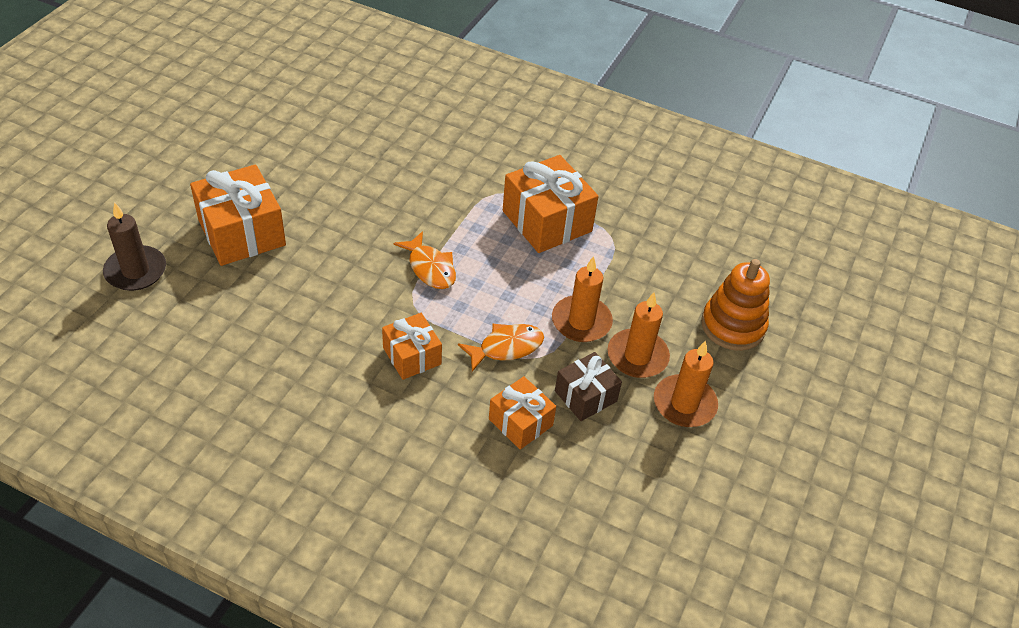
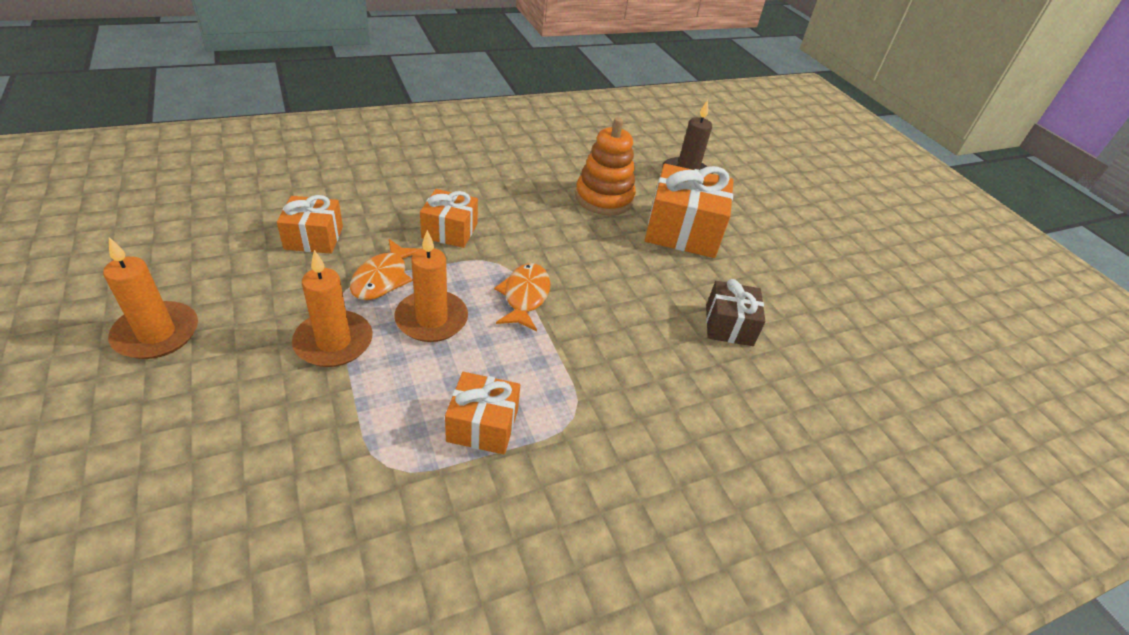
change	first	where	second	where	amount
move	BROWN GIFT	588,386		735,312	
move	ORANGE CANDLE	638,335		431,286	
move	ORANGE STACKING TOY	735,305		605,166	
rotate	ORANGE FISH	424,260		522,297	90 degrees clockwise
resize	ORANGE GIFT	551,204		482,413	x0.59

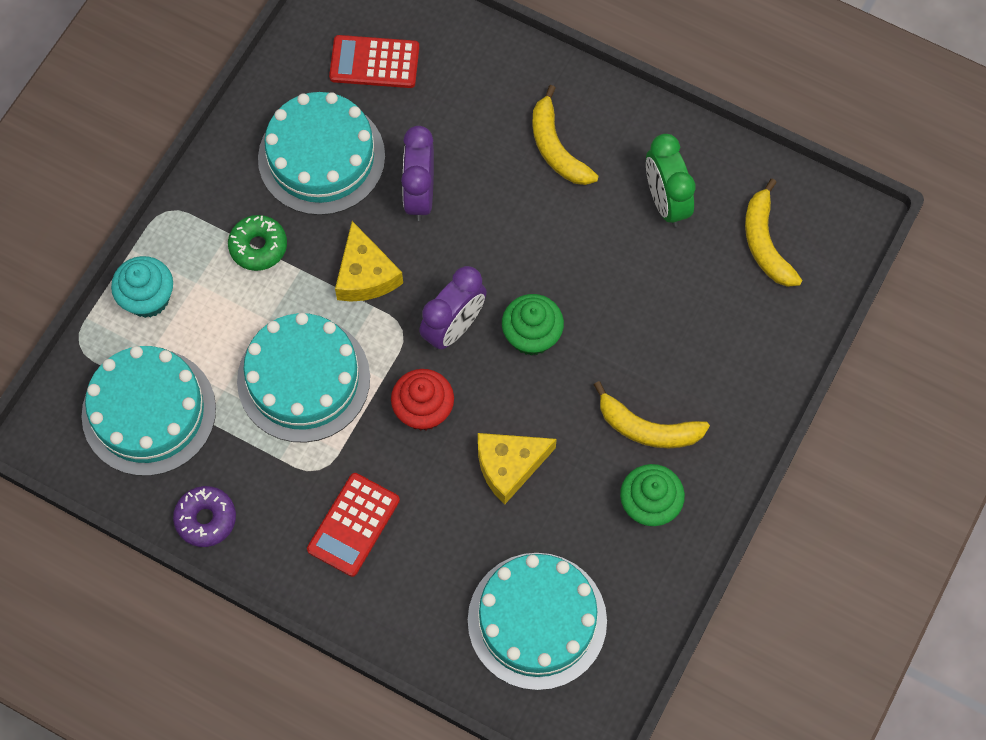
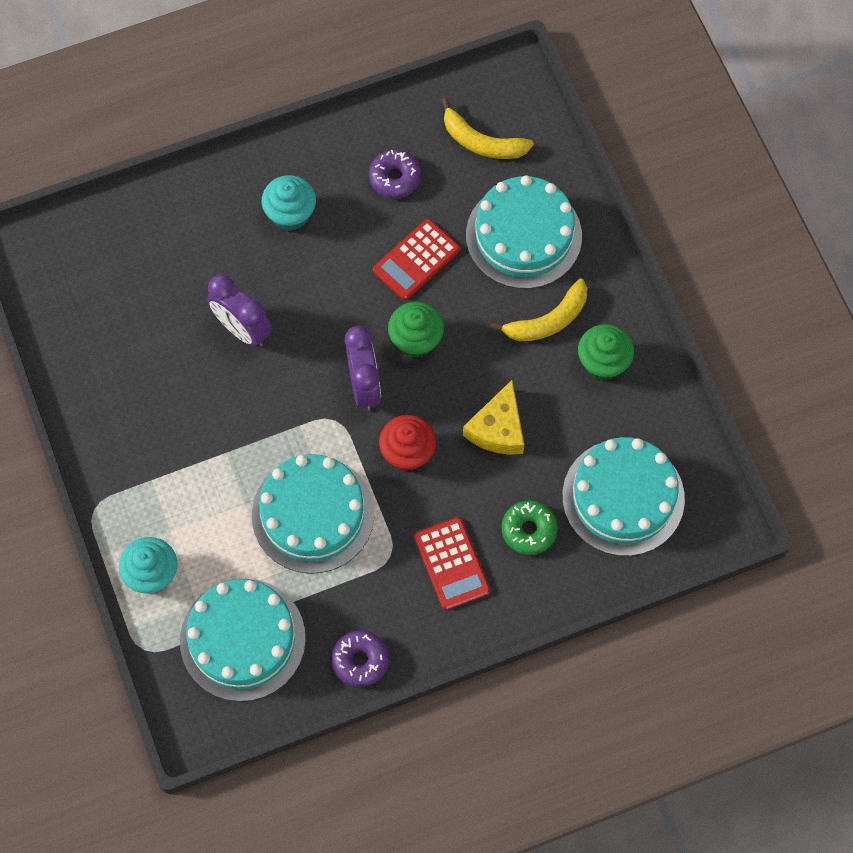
change	first	where	second	where	amount
delete	YELLOW CHEESE	369,261			
move	GREEN DONUT	257,243		530,527	
move	TURQUOISE CAKE	321,153		524,232	
move	RED CALCULATOR	374,61		416,259	
replace	YELLOW BANANA	565,135	TURQUOISE CUPCAKE	289,203	
replace	GREEN CLOCK	671,180	PURPLE DONUT	395,174	

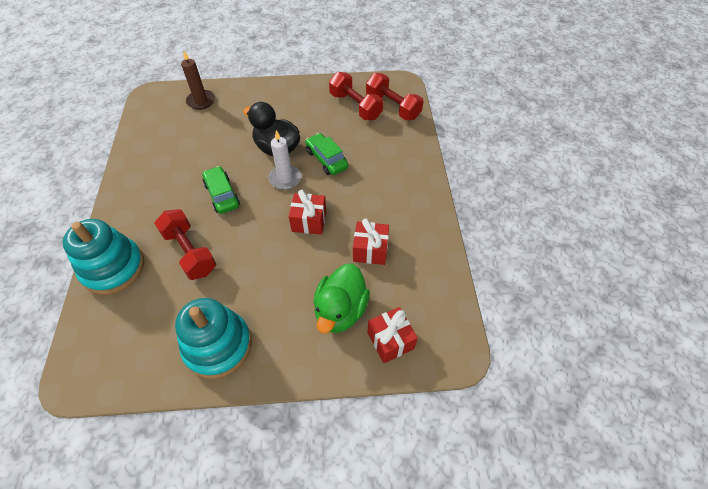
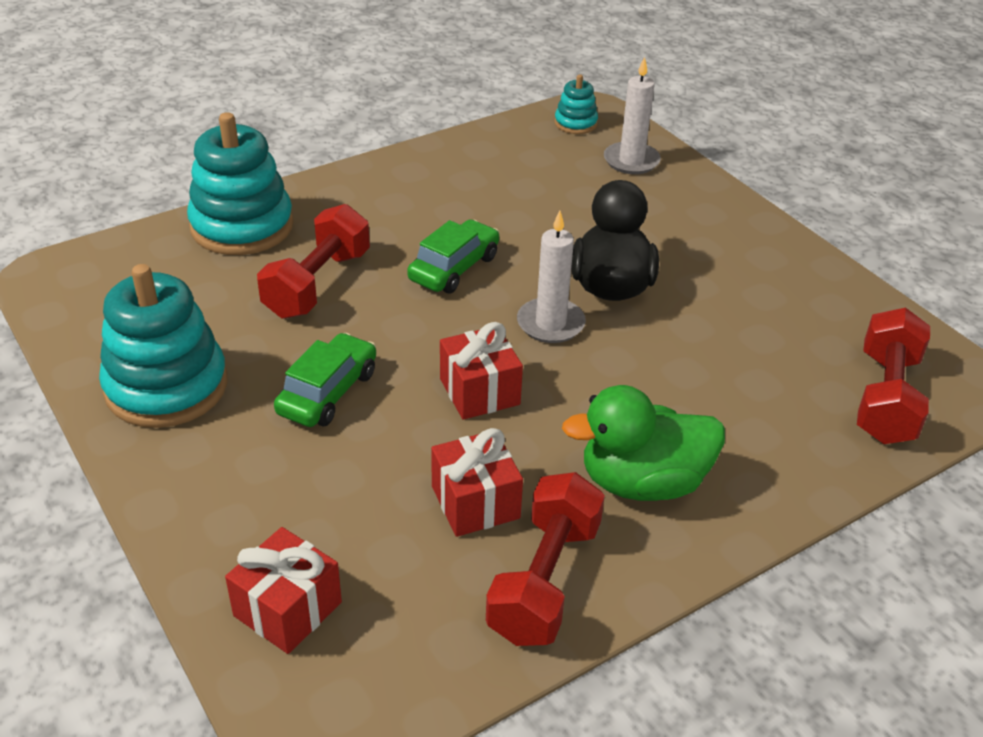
change	first	where	second	where	amount
insert			TURQUOISE STACKING TOY	576,104	
move	GREEN CAR	327,154		325,380	
move	GREEN DUCK	341,298		643,443	
move	RED DUMBBELL	356,96		545,559	
recolor	BROWN CANDLE	198,80	WHITE CANDLE	632,115	

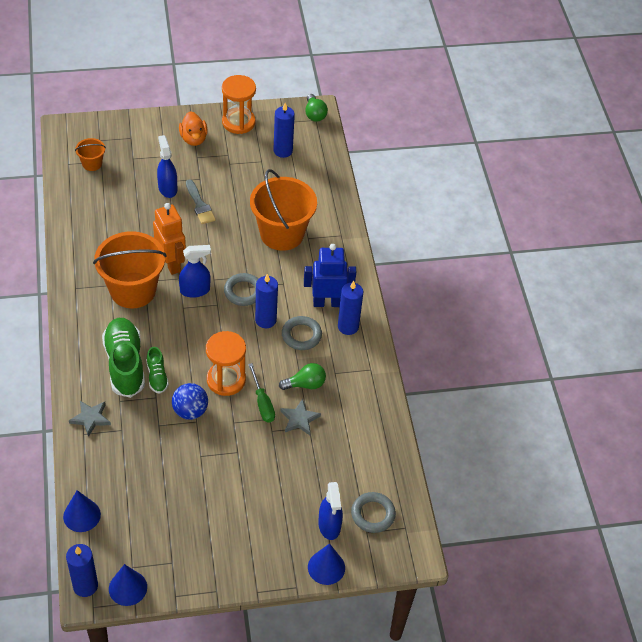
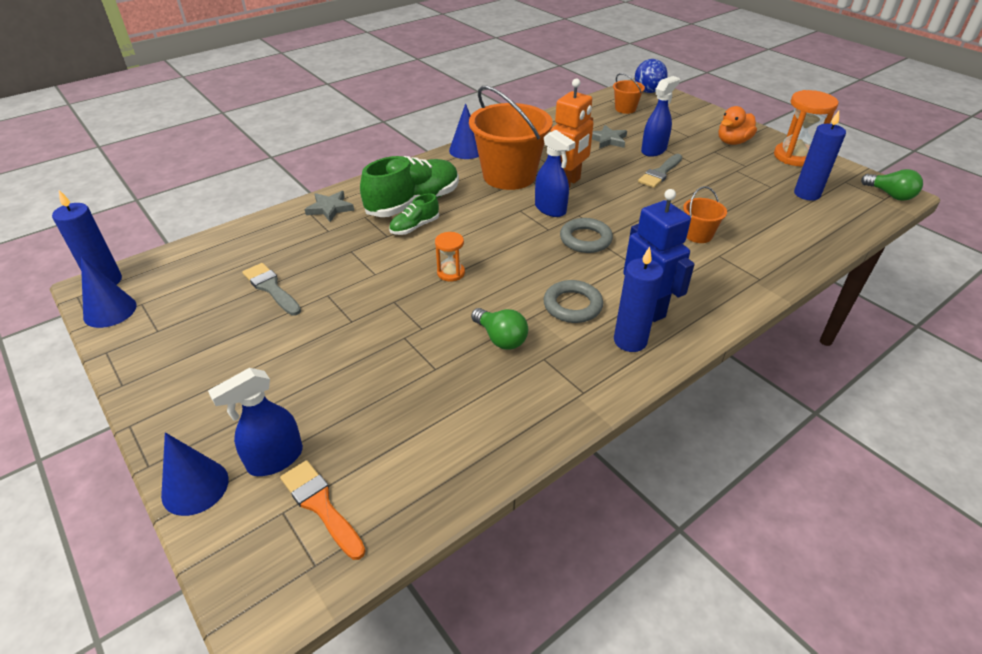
change	first	where	second	where	amount
delete	GREEN SCREWDRIVER	261,393			
delete	BLUE CANDLE	266,301			
insert			GREY BRUSH	272,289	
move	BLUE CONE	82,511		464,131	
move	BLUE BALL	190,401		651,76	
move	GREY STAR	300,417		609,137	
replace	GREY RING	373,512	ORANGE BRUSH	322,510	
rotate	GREEN LIGHT BULB	316,108		892,185	90 degrees counterclockwise
resize	ORANGE HOURGLASS	226,363		450,256	x0.53
resize	ORANGE BUCKET	283,210		705,214	x0.46

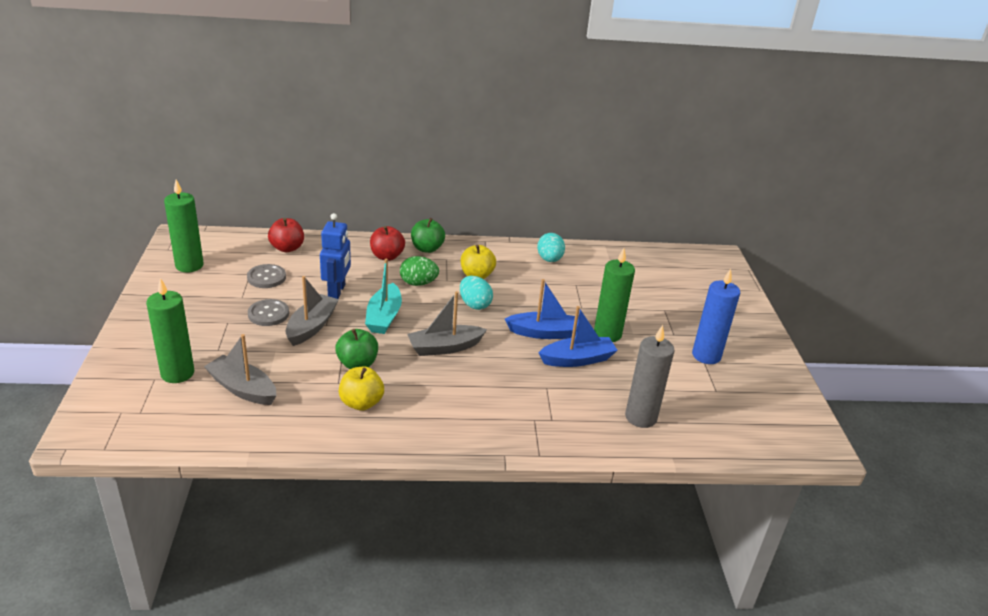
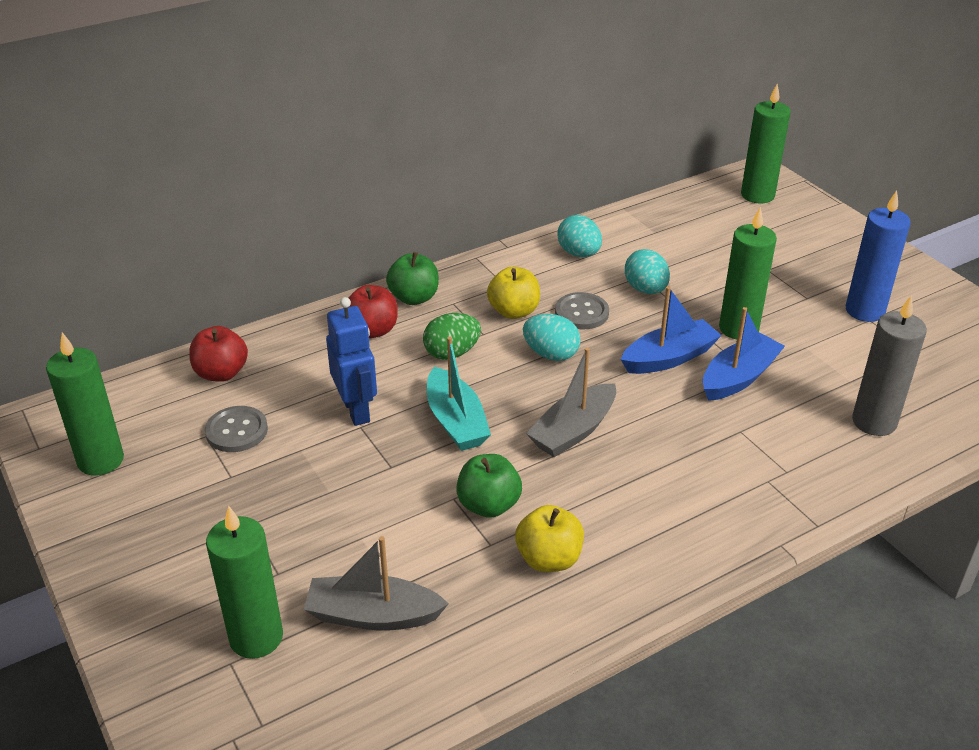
change	first	where	second	where	amount
delete	GREY BOAT	312,311			
insert			TURQUOISE EGG	647,271	
insert			GREEN CANDLE	766,143	
move	GREY BUTTON	268,312		582,310	

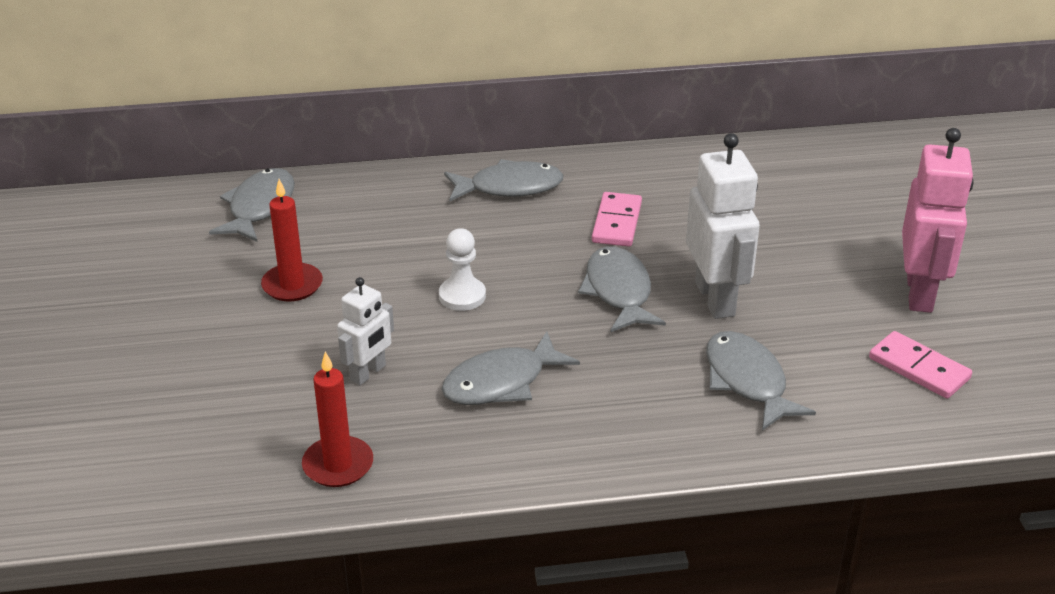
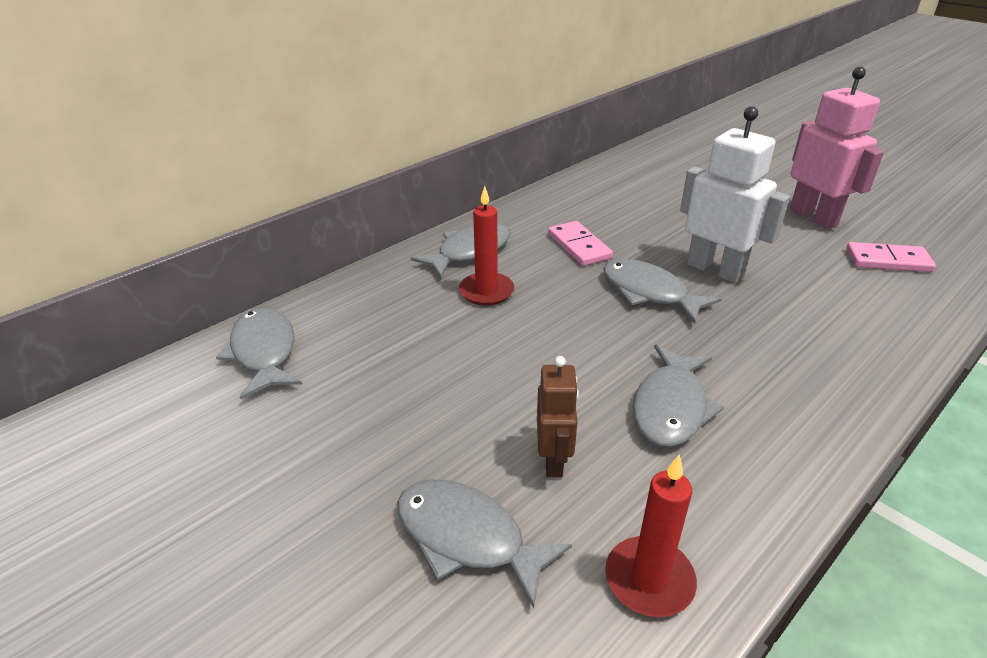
change	first	where	second	where	amount
delete	WHITE PAWN	462,269			
move	RED CANDLE	292,240		486,246	
move	GREY FISH	761,381		484,544	
recolor	WHITE ROBOT	365,331	BROWN ROBOT	558,417	

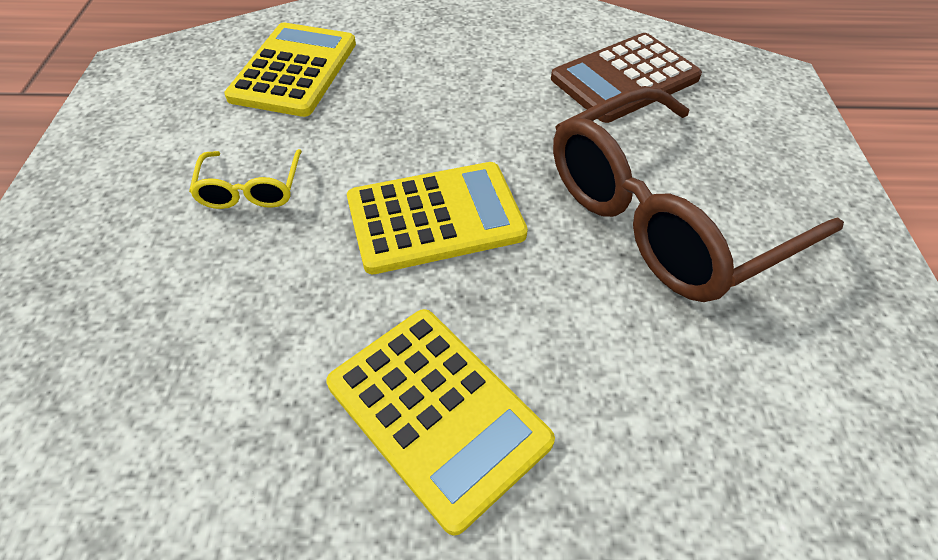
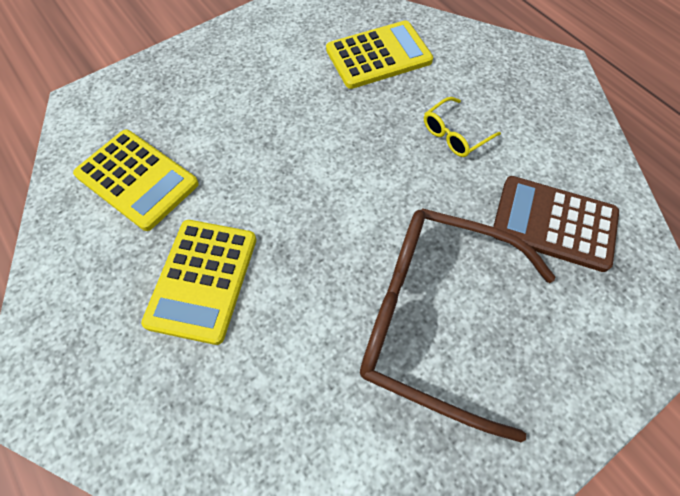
change	first	where	second	where	amount
move	YELLOW GLASSES	245,179		462,127	
move	YELLOW CALCULATOR	437,218		136,180	

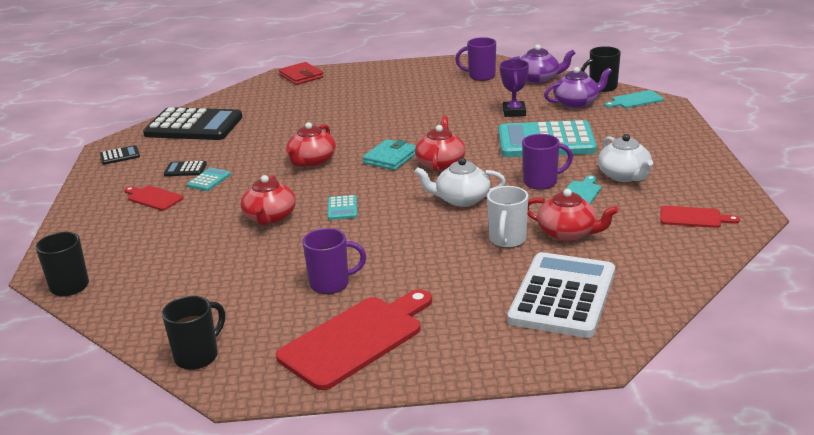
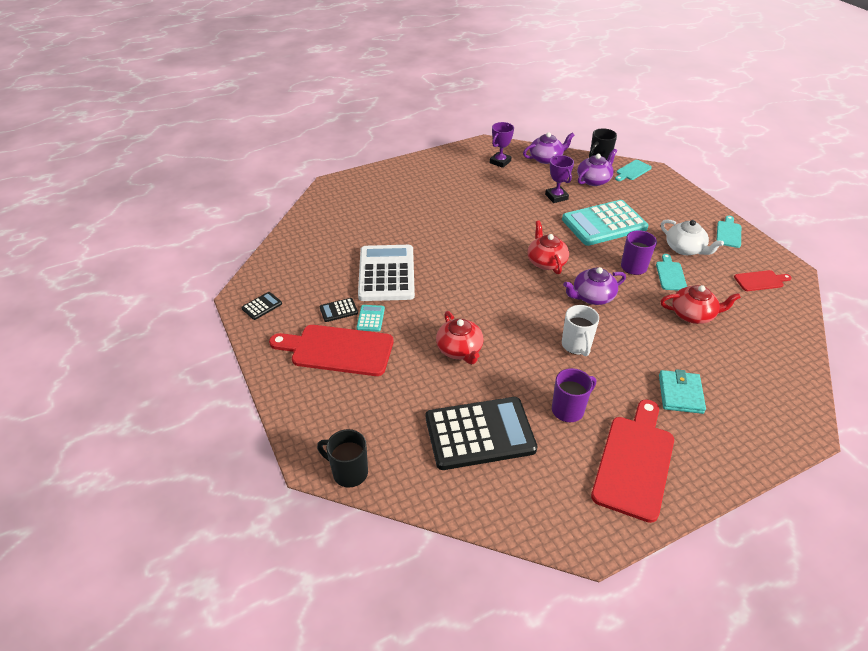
change	first	where	second	where	amount
delete	BLACK MUG	193,333			
delete	RED WALLET	301,73			
delete	RED TEAPOT	311,144			
delete	TURQUOISE CALCULATOR	342,207			
insert			TURQUOISE CUTTING BOARD	728,232	
move	BLACK CALCULATOR	192,123		481,433	
move	TURQUOISE WALLET	389,154		682,391	
move	WHITE MUG	507,217		580,330	
move	WHITE CALCULATOR	561,295		386,273	
replace	PURPLE MUG	475,59	PURPLE TROPHY	502,145	
recolor	WHITE TEAPOT	460,182	PURPLE TEAPOT	594,286	
resize	RED CUTTING BOARD	154,198		331,350	x1.99

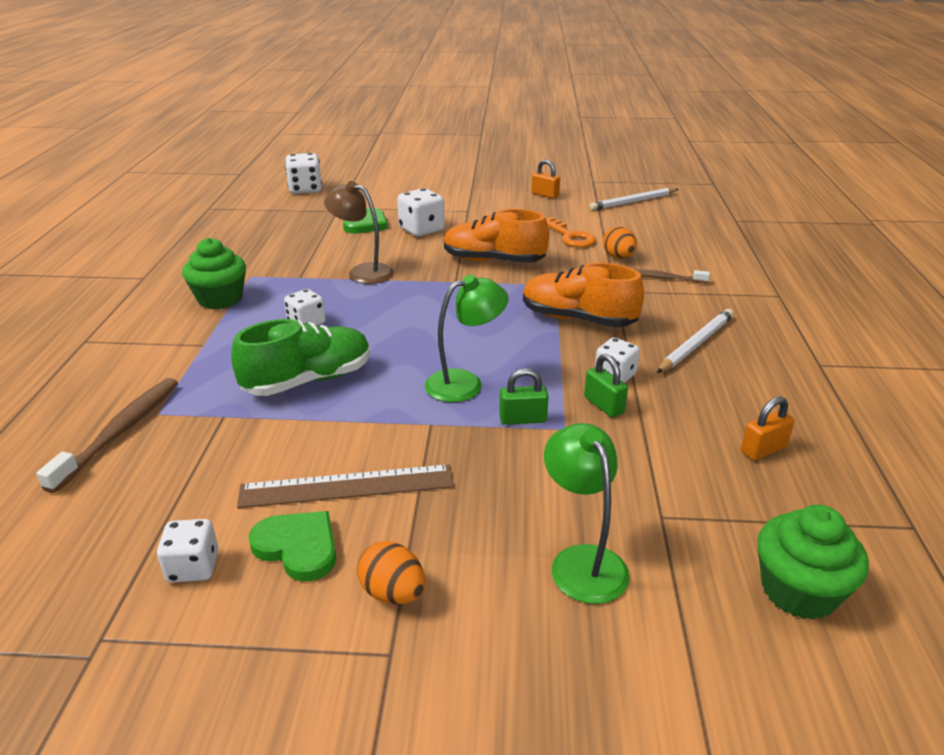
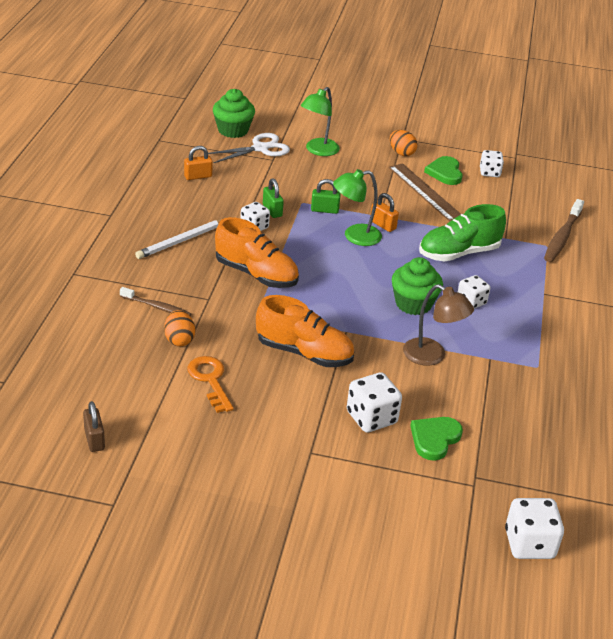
change	first	where	second	where	amount
insert			WHITE SCISSORS	249,148	
move	GREEN CUPCAKE	214,273		417,286	
move	ORANGE PADLOCK	545,179		385,212	
replace	WHITE PENCIL	633,199	BROWN PADLOCK	94,426	
rotate	BROWN RULER	345,486		425,192	60 degrees clockwise
rotate	GREEN HEART	292,546		443,170	45 degrees clockwise
rotate	GREEN LAMP	587,513		320,121	45 degrees clockwise

